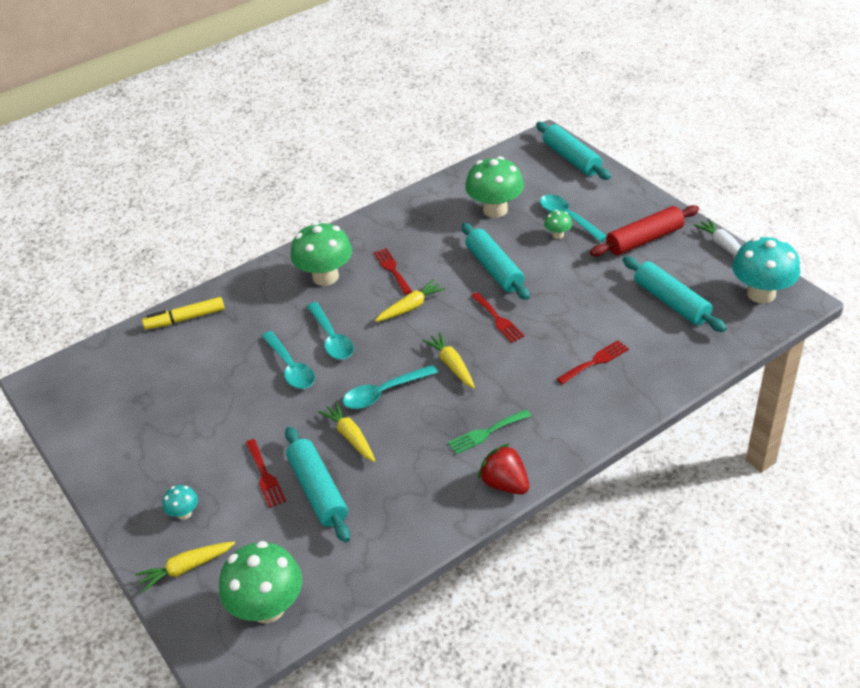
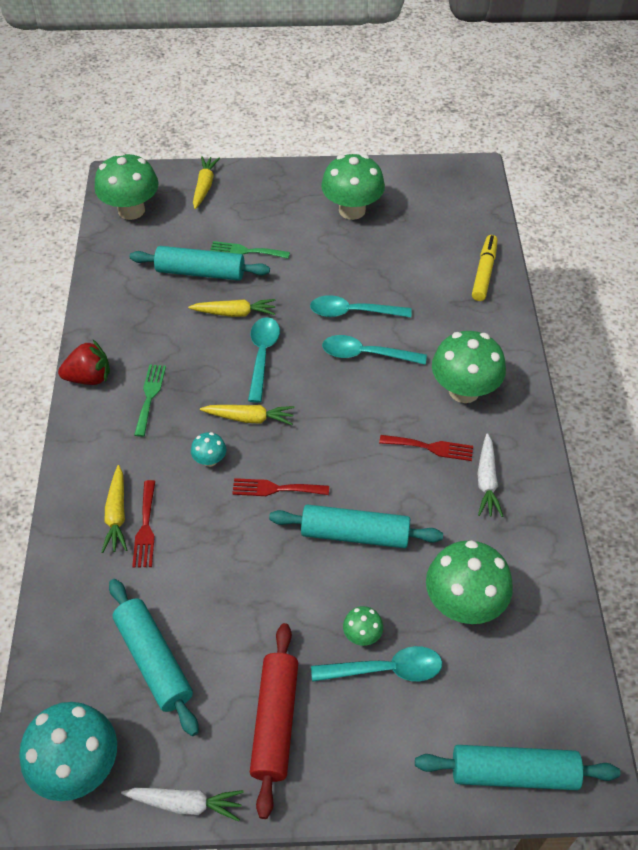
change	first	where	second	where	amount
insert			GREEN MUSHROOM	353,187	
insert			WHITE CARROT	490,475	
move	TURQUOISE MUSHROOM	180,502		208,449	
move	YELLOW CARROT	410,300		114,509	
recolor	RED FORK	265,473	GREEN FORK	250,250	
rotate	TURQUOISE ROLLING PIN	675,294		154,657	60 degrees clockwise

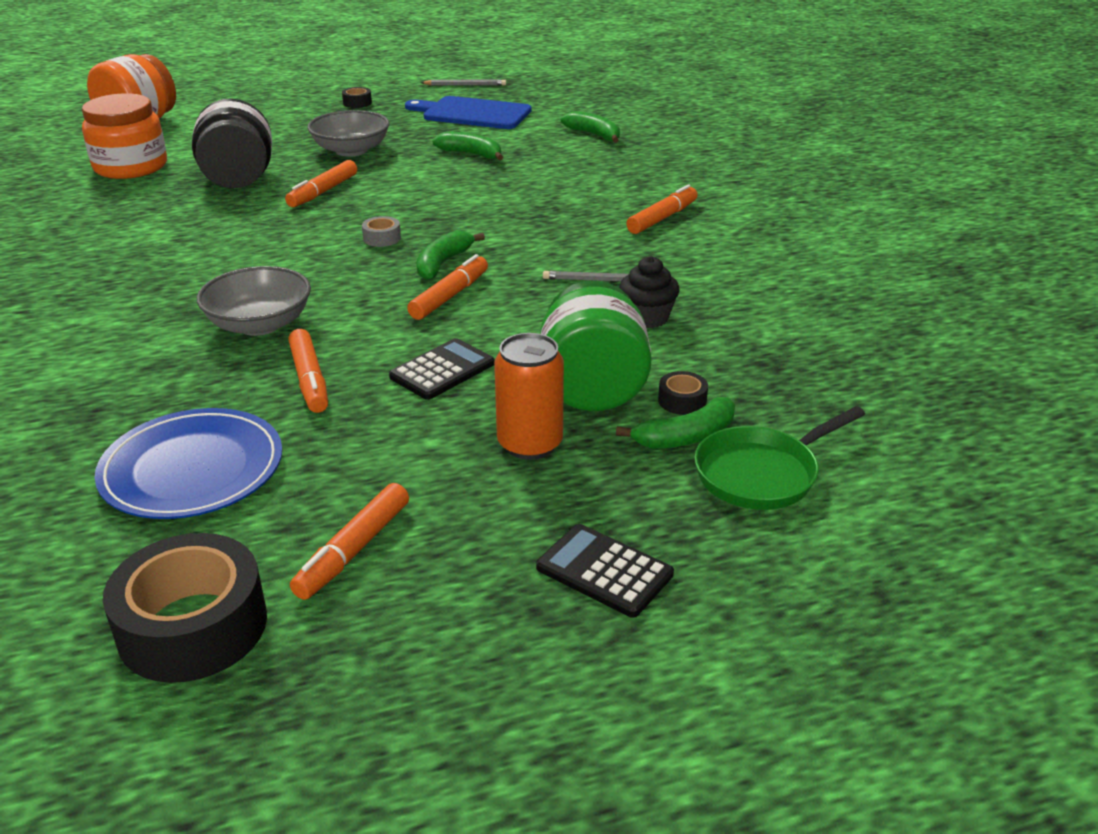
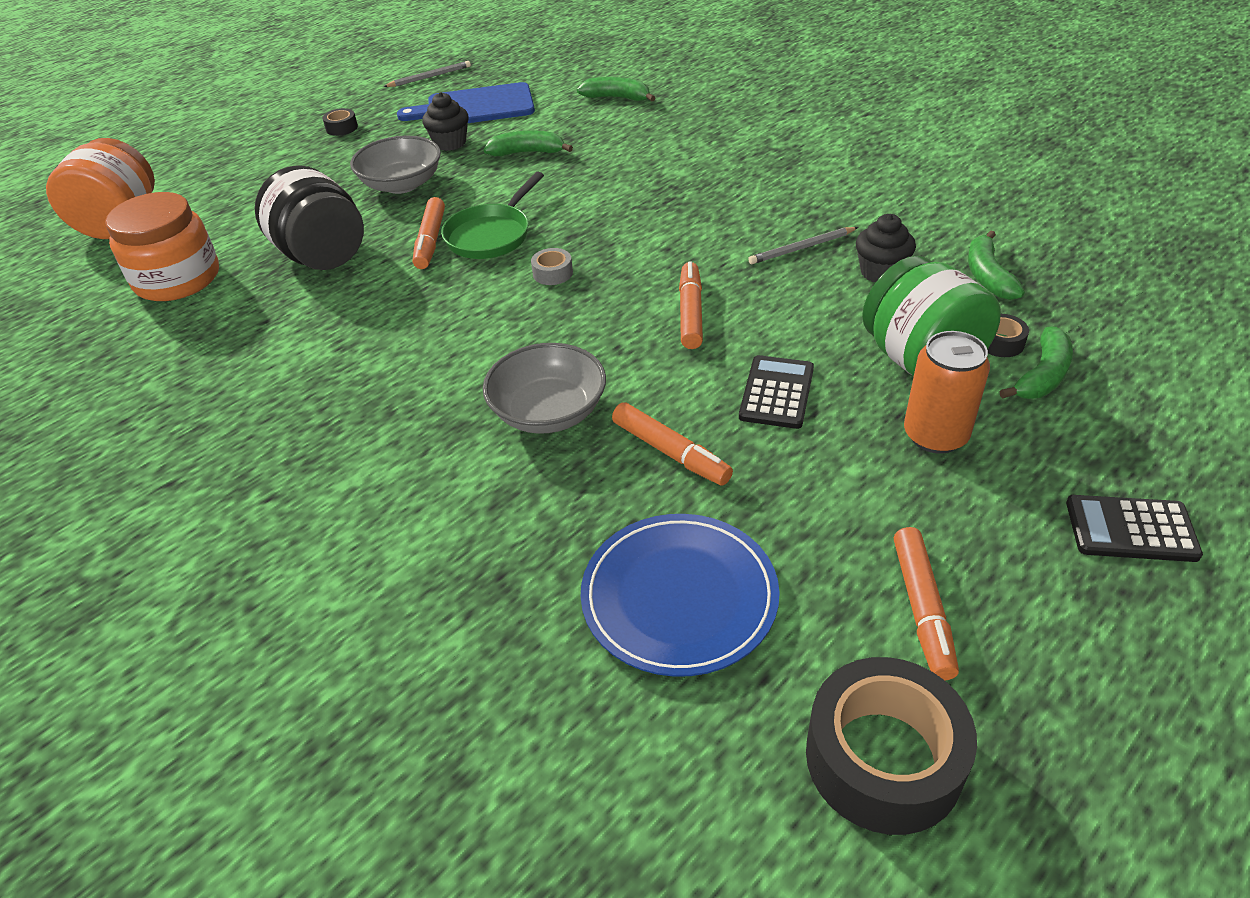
change	first	where	second	where	amount
delete	ORANGE MARKER	662,209			
insert			BLACK CUPCAKE	445,121	
move	GREEN BANANA	451,255		996,265	
move	GREEN PAN	779,458		492,215	

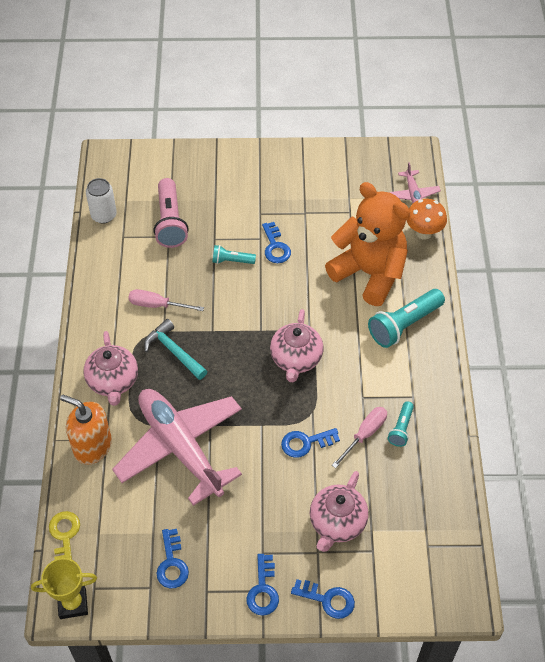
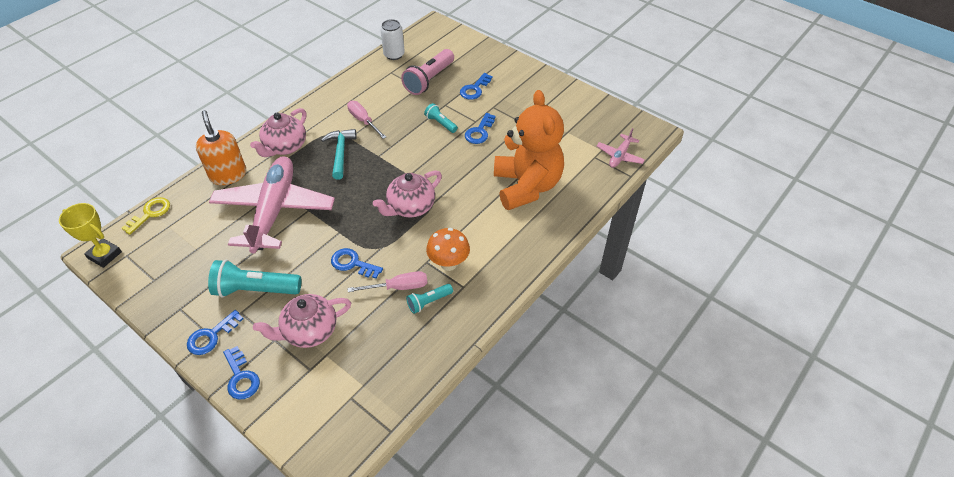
change	first	where	second	where	amount
move	BLUE KEY	172,558		476,86	
move	TURQUOISE FLASHLIGHT	406,318		254,278	
move	ORANGE MUSHROOM	426,219		448,249	

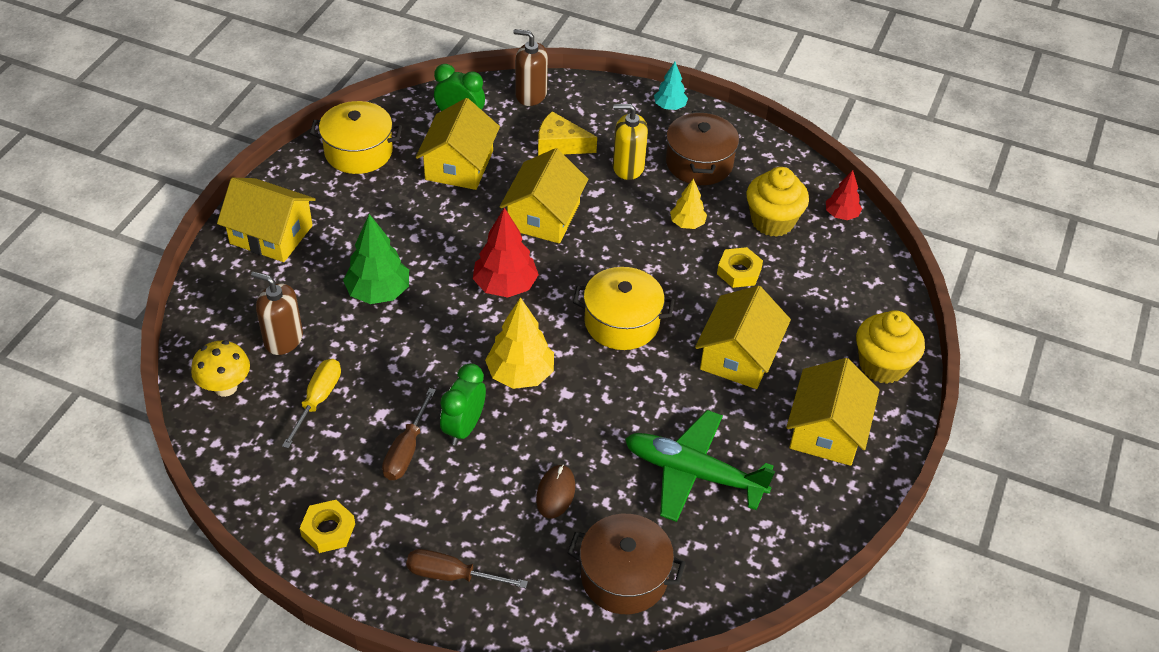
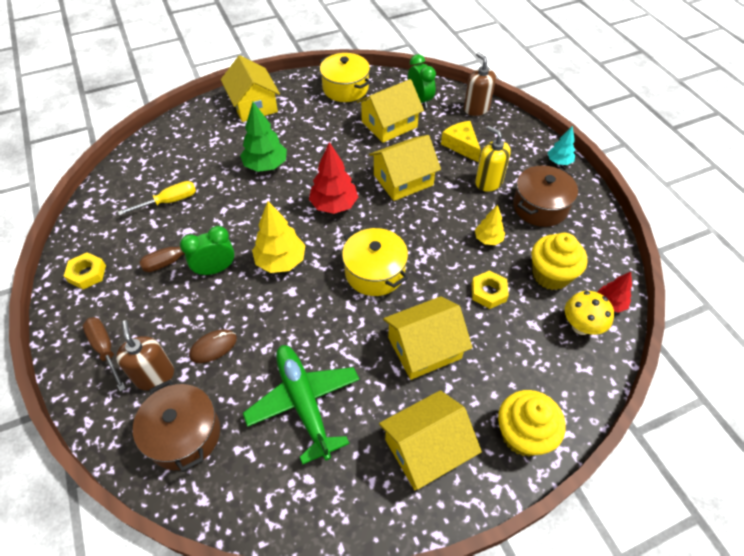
change	first	where	second	where	amount
move	YELLOW MUSHROOM	220,368		589,313	
move	BROWN SOAP DISPENSER	277,313		145,355	

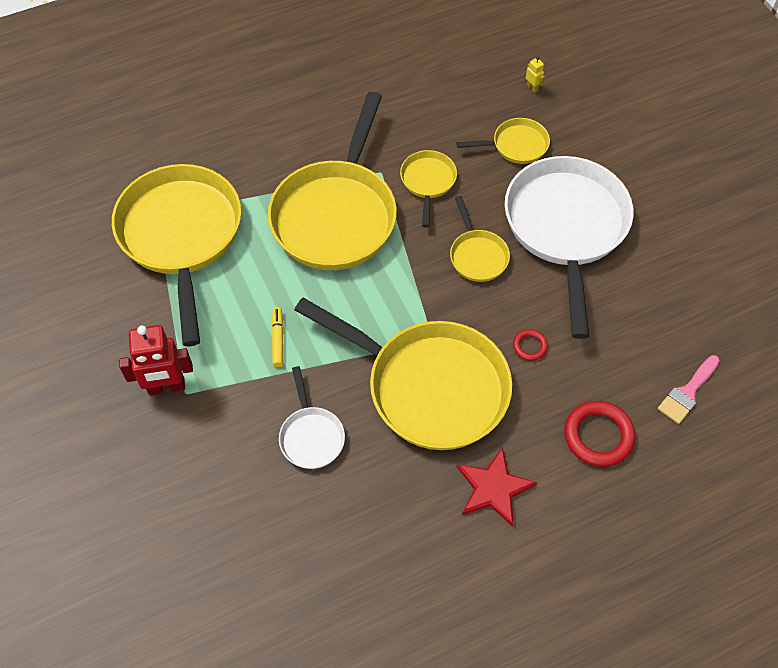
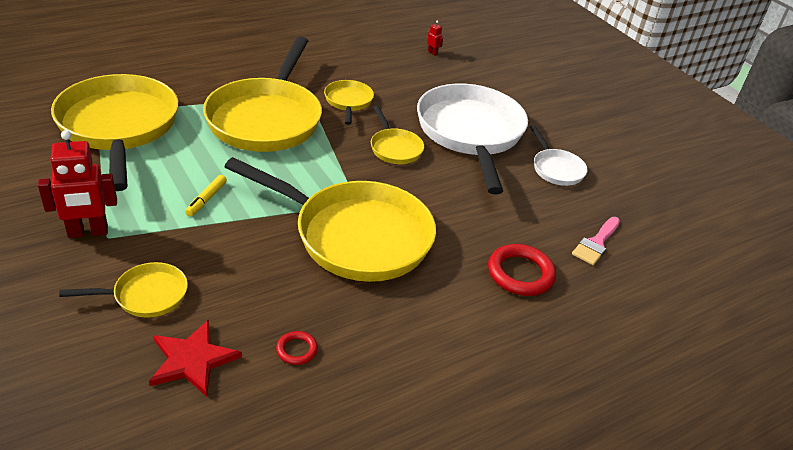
change	first	where	second	where	amount
move	WHITE PAN	312,417		559,155	
move	YELLOW PAN	503,141		123,290	
move	RED STAR	497,487		195,358	
move	RED RING	530,345		297,348	
recolor	YELLOW ROBOT	535,75	RED ROBOT	435,38	
rotate	YELLOW MARKER	277,337		206,195	150 degrees counterclockwise

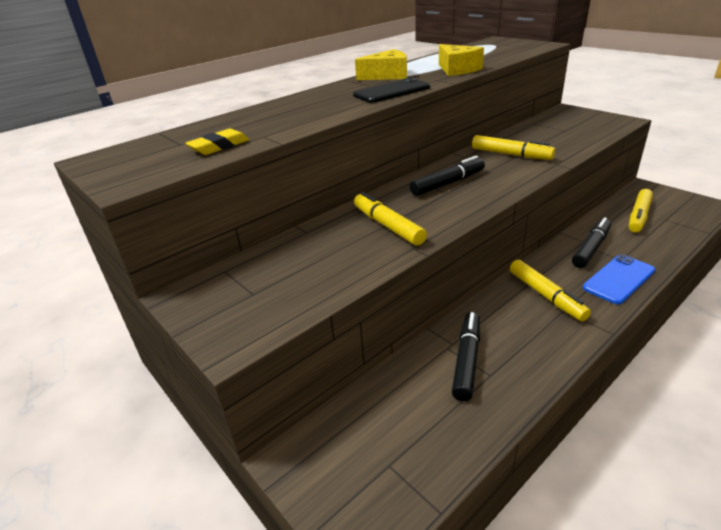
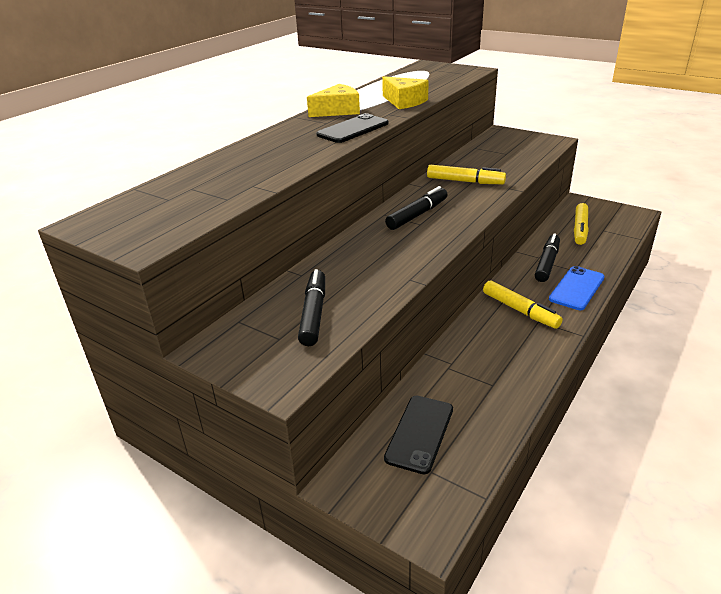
change	first	where	second	where	amount
delete	YELLOW ERASER	217,142			
delete	YELLOW MARKER	390,219			
insert			BLACK PHONE	418,435	
move	BLACK MARKER	466,356		311,307	

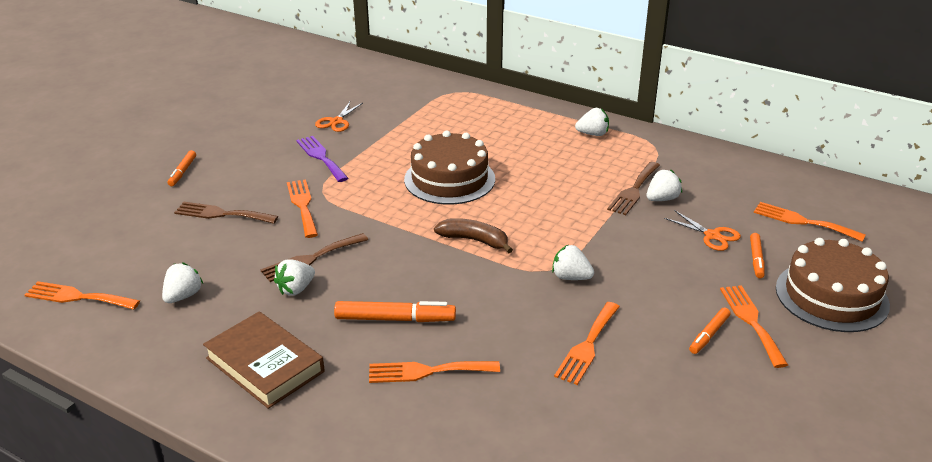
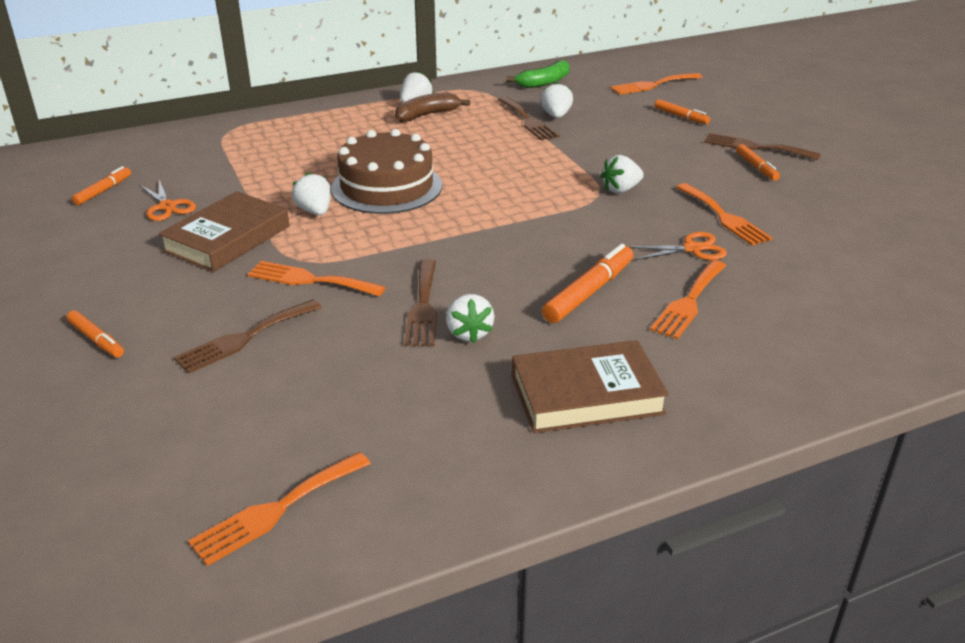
change	first	where	second	where	amount
delete	BROWN CAKE	833,285			
insert			ORANGE MARKER	101,185	
insert			GREEN BANANA	538,74	
move	WHITE STRAWBERRY	182,282		311,193	
move	BROWN BANANA	473,235		432,107	
move	ORANGE SCISSORS	702,230		678,246	
replace	PURPLE FORK	322,159	BROWN BOOK	223,231	
recolor	ORANGE FORK	754,326	BROWN FORK	762,146	

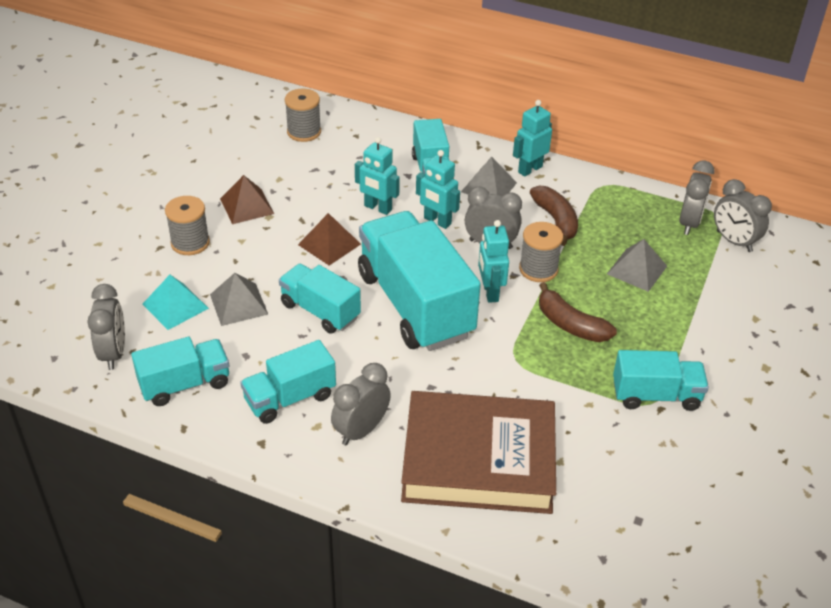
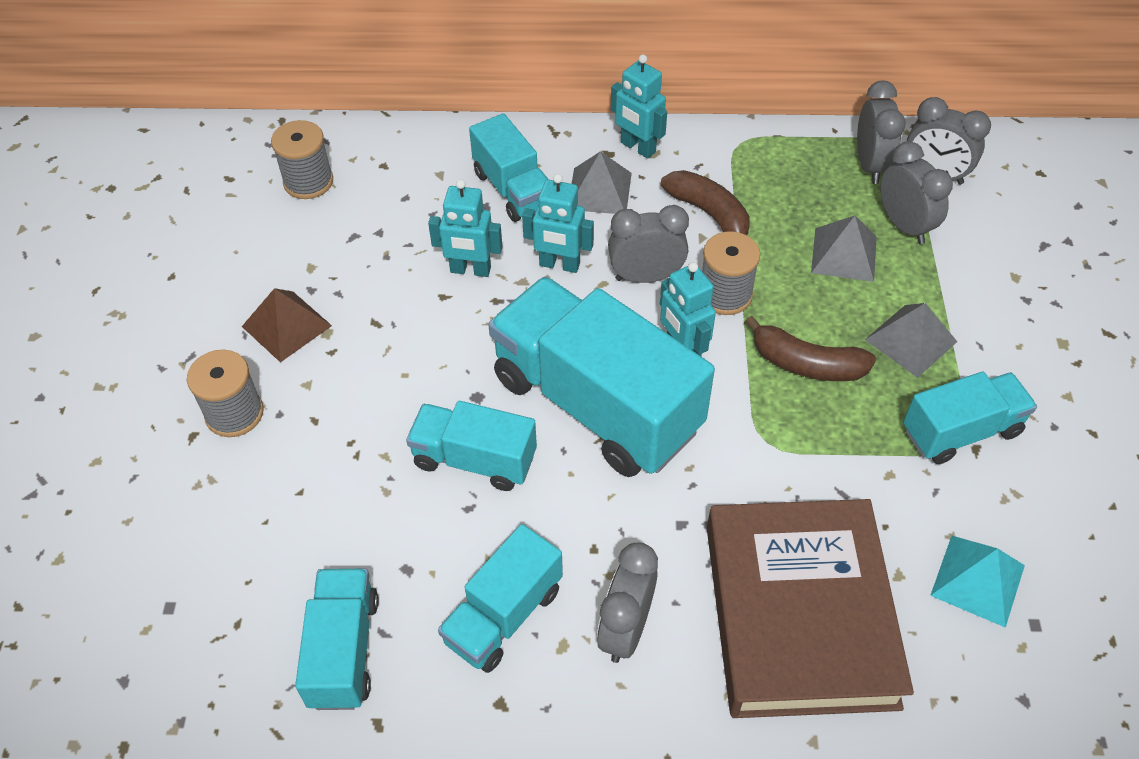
change	first	where	second	where	amount
delete	BROWN PYRAMID	329,239			
move	GREY CLOCK	106,327		916,192	
move	TURQUOISE PYRAMID	176,302		977,582	
move	GREY PYRAMID	239,299		911,340	
rotate	TURQUOISE TRUCK	180,371		337,639	45 degrees counterclockwise
rotate	BROWN BOOK	478,452		810,608	75 degrees counterclockwise
rotate	TURQUOISE ROBOT	532,138		639,106	75 degrees counterclockwise

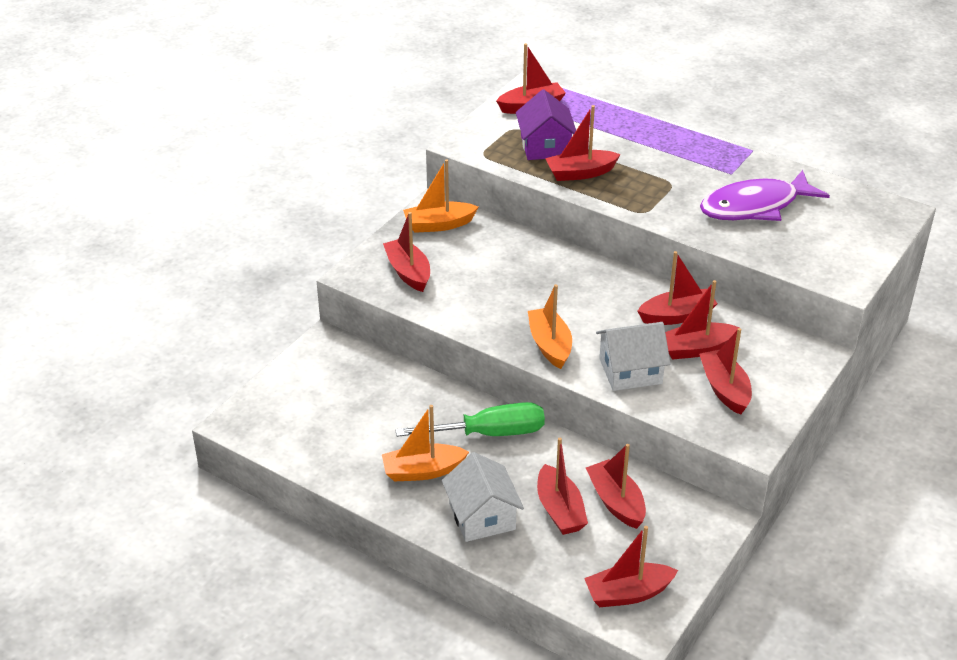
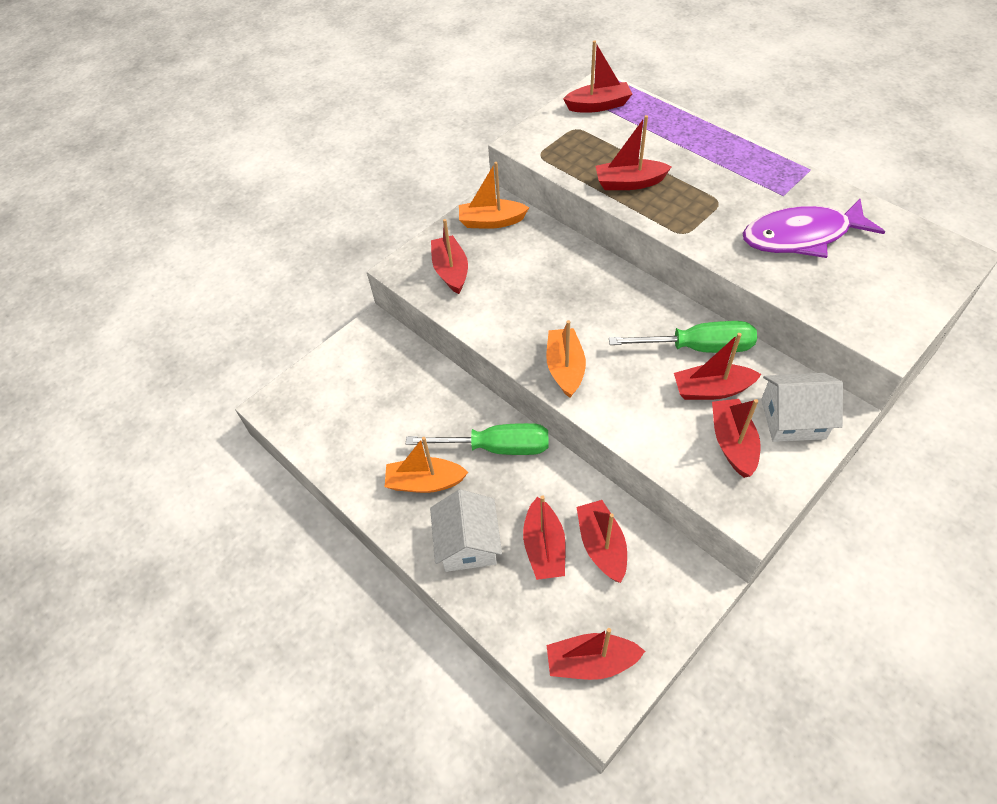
change	first	where	second	where	amount
delete	PURPLE HOUSE	546,124			
move	WHITE HOUSE	633,356		802,407	
replace	RED BOAT	677,288	GREEN SCREWDRIVER	683,337	

